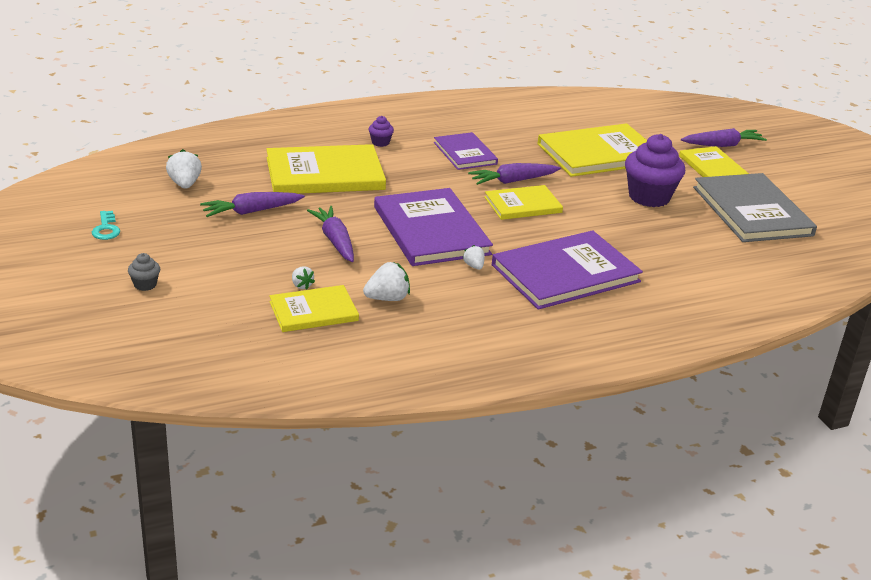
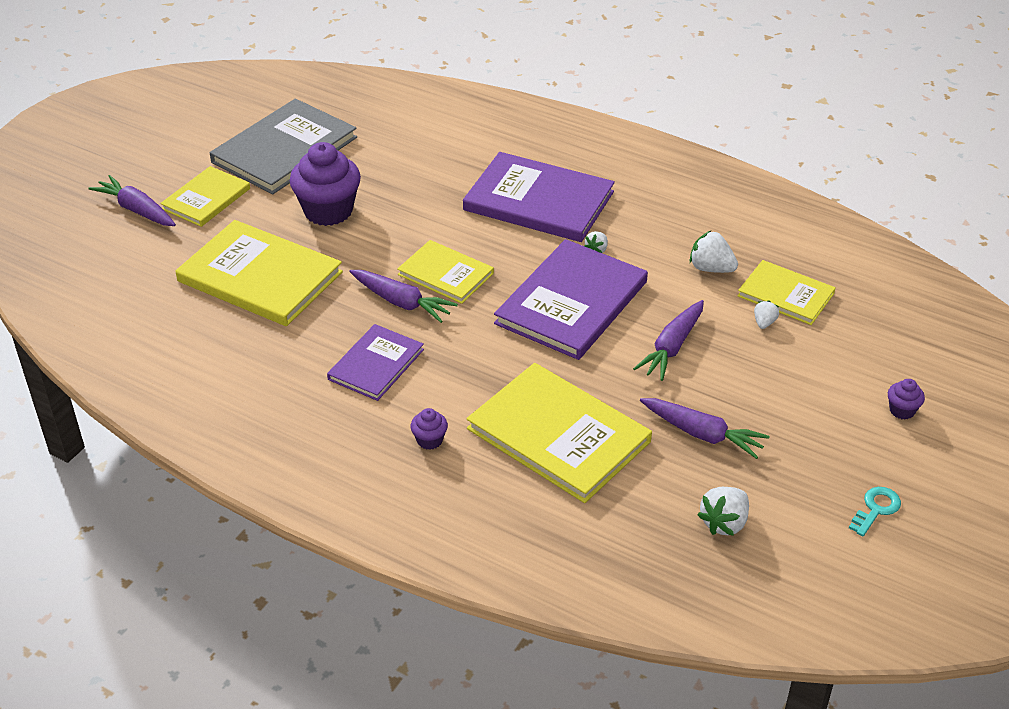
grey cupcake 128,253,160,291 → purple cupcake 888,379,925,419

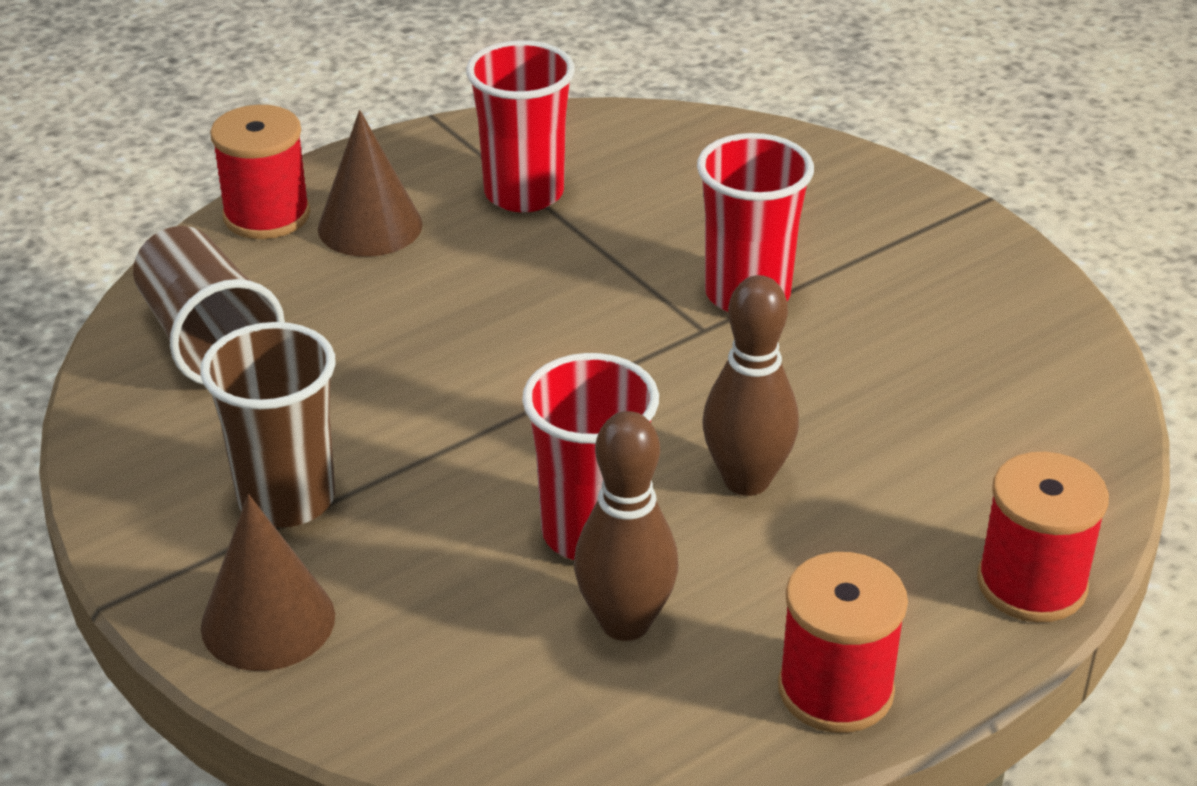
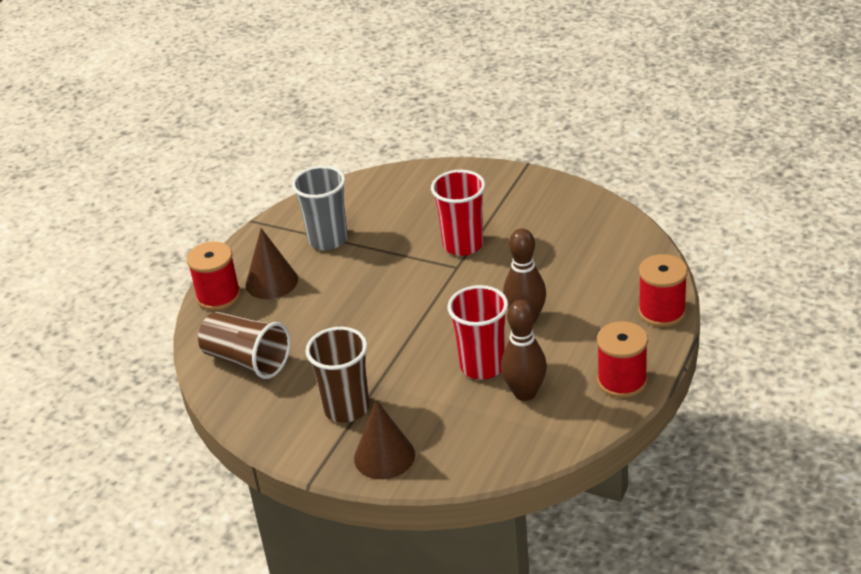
red cup 466,40,575,212 → grey cup 292,166,348,250

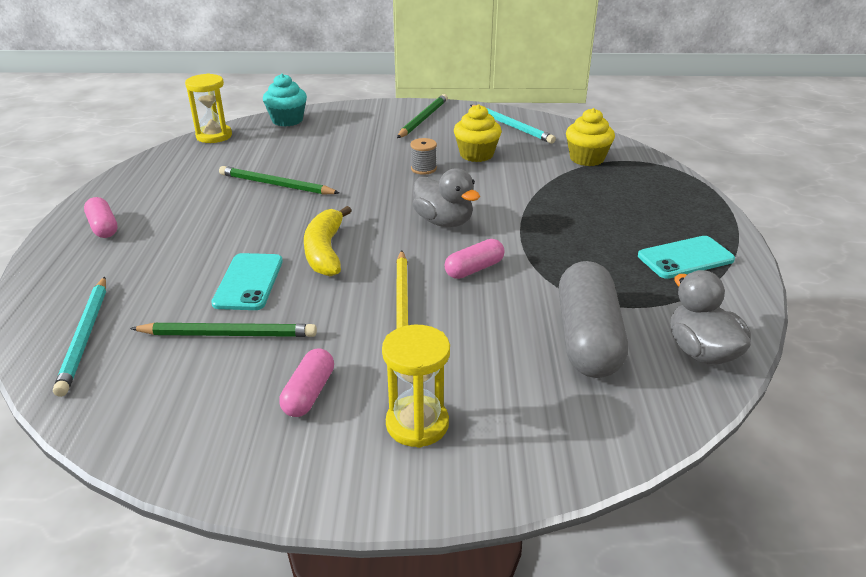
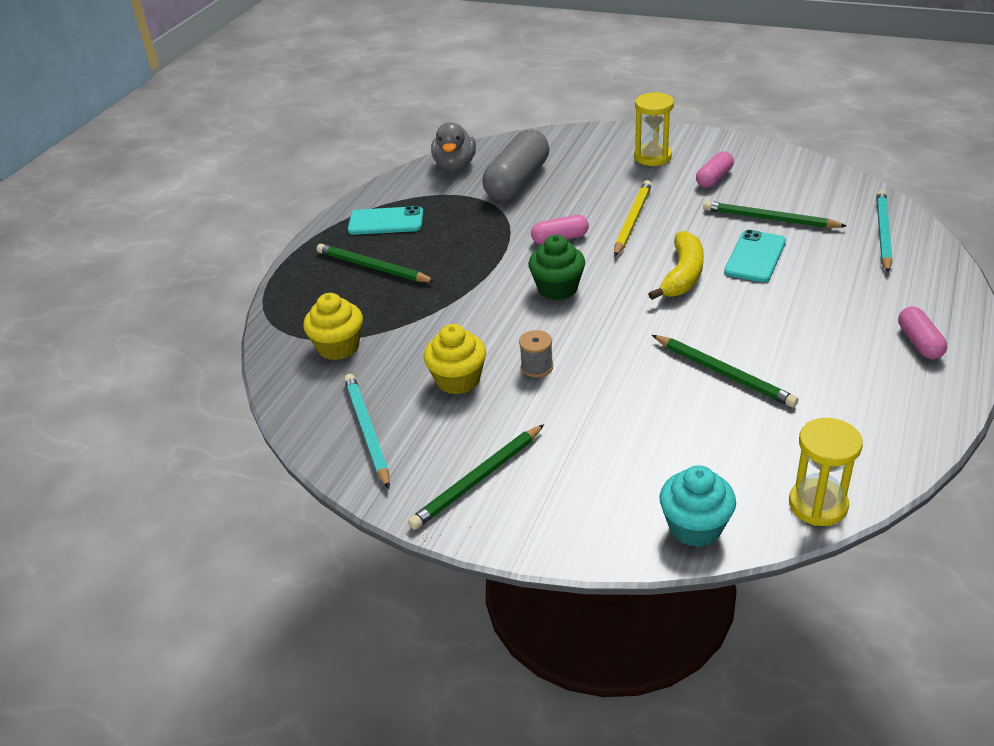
- → green pencil 317,244,436,282
grey duck 413,168,480,227 → green cupcake 528,235,585,300

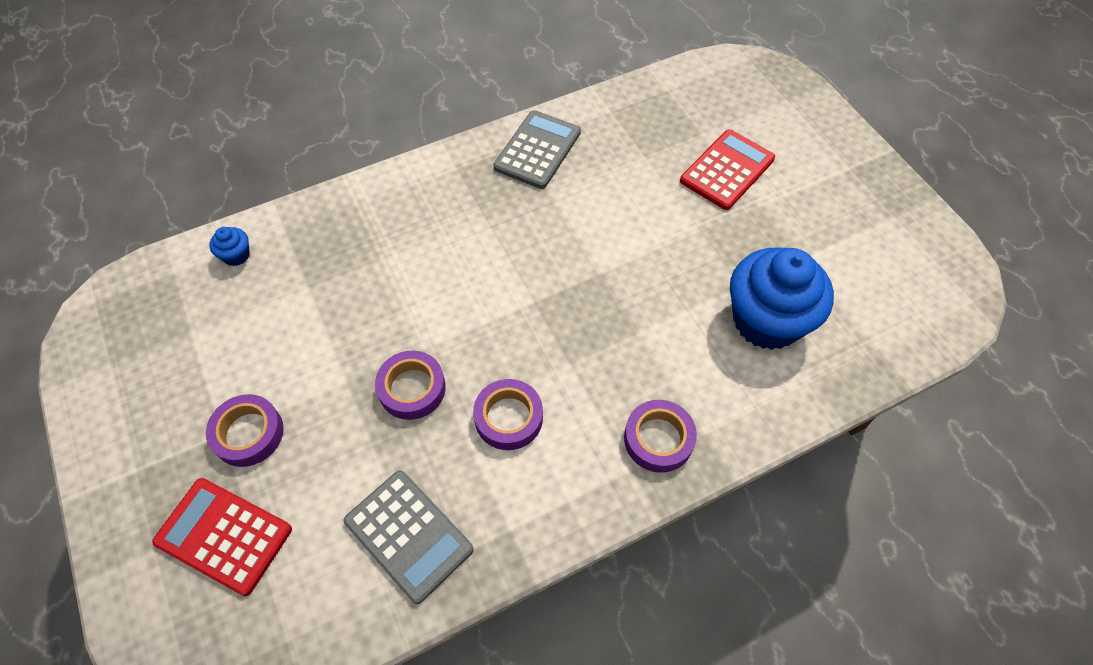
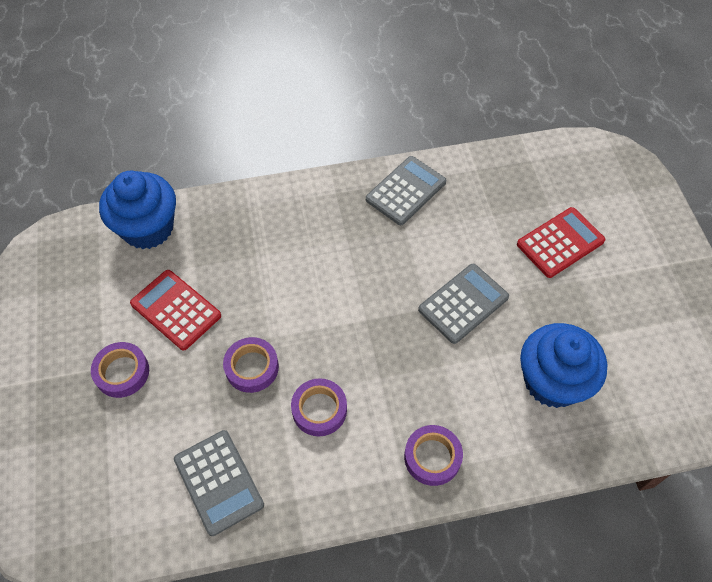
- → grey calculator 418,264,509,344
red calculator 152,478,292,596 → red calculator 130,270,221,351, move
blue cupcake 209,227,250,266 → blue cupcake 99,171,176,249, x2.47

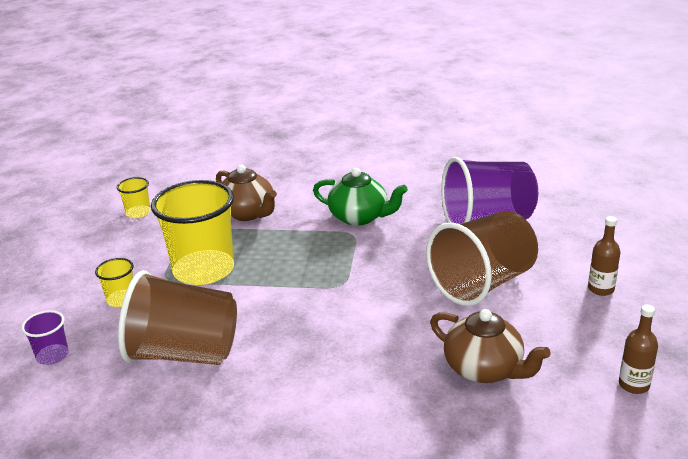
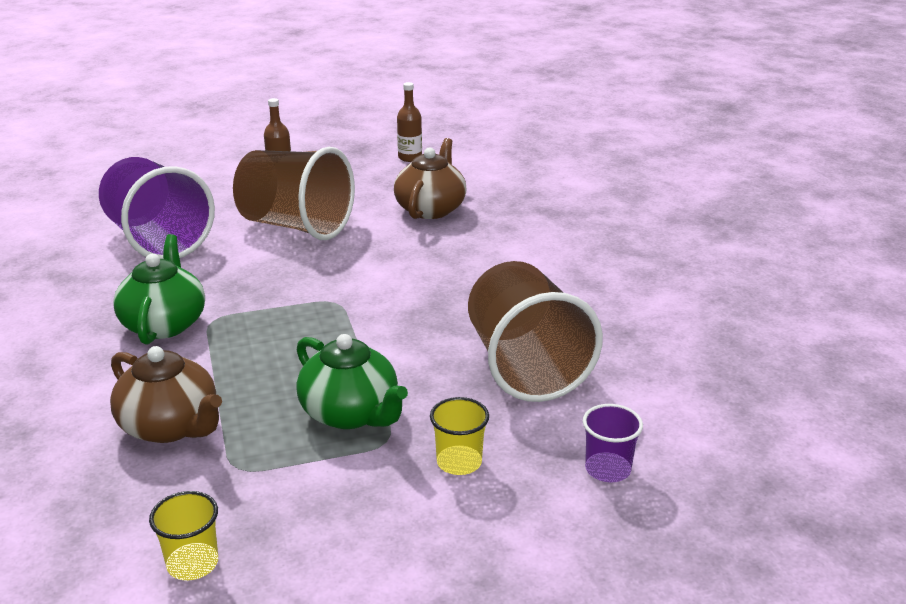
yellow cup 151,180,234,285 → green teapot 296,334,408,429
brown teapot 216,165,277,221 → brown teapot 110,346,222,443, 105 degrees clockwise

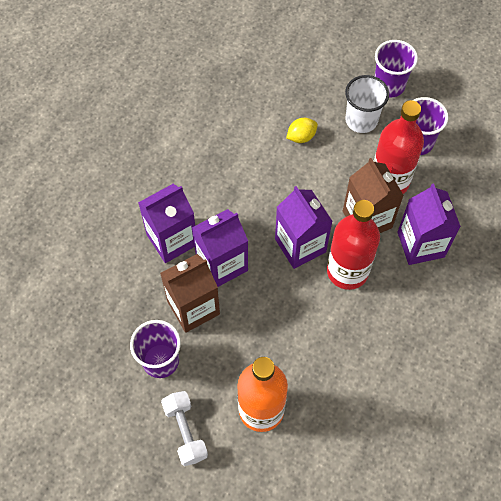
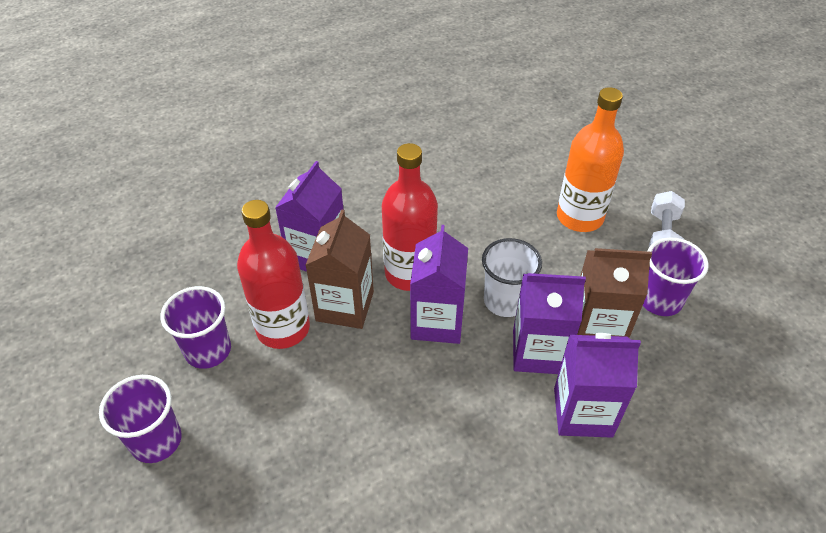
yellow lemon 286,118,318,143 → -
white cup 345,75,389,133 → white cup 482,238,542,317, move

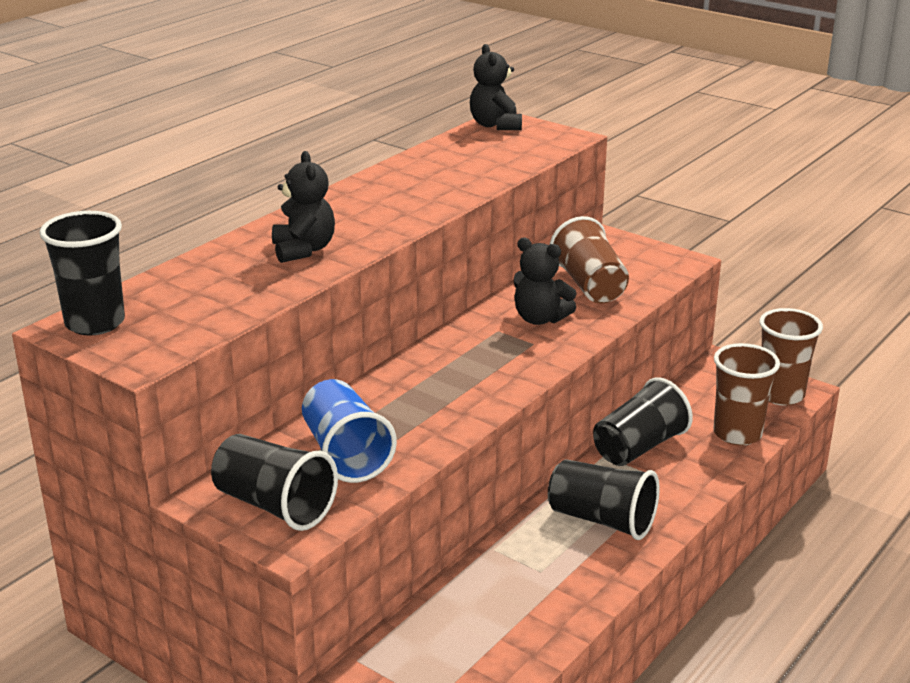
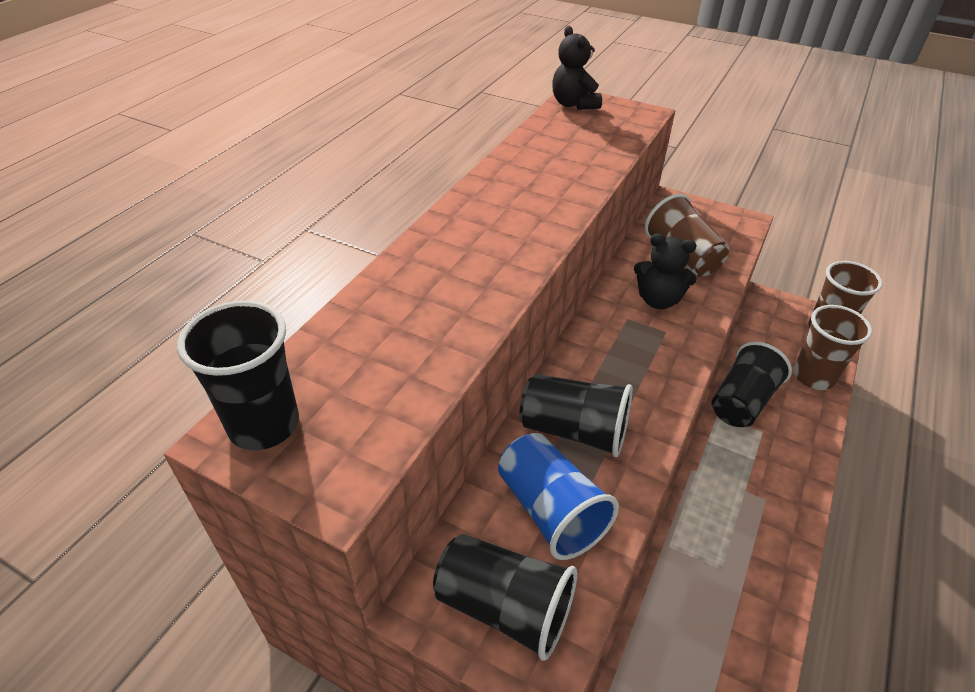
black teddy bear 272,151,335,263 → -
black cup 548,459,660,540 → black cup 519,374,633,457, move

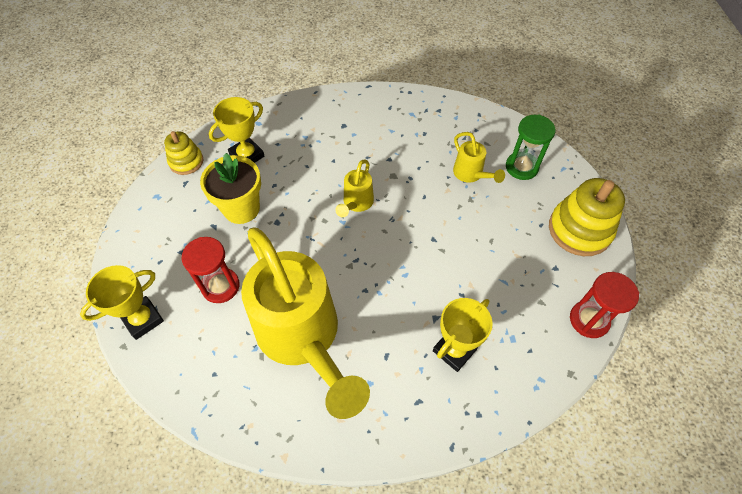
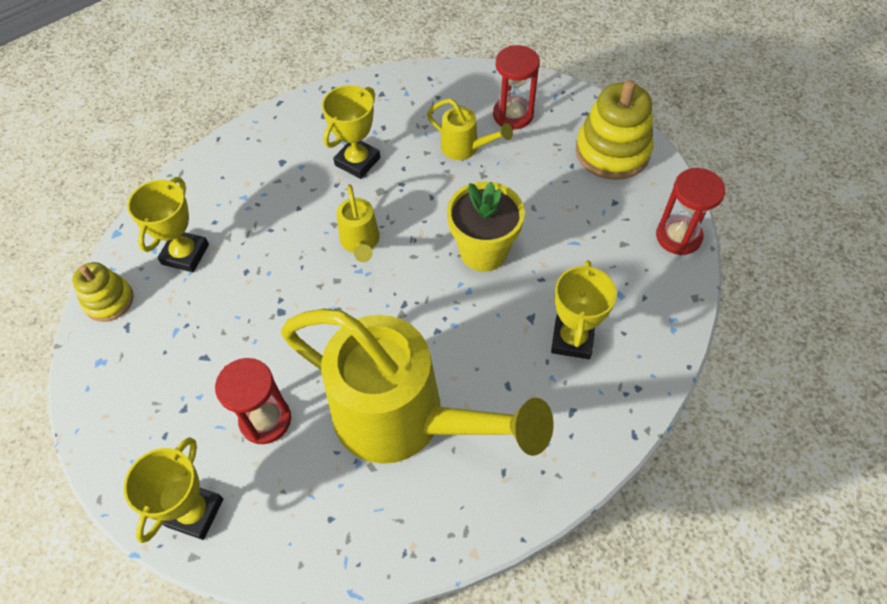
- → yellow trophy 322,85,380,179
yellow flower pot 200,153,261,224 → yellow flower pot 447,181,525,272, move
green hourglass 506,115,556,180 → red hourglass 493,45,540,129

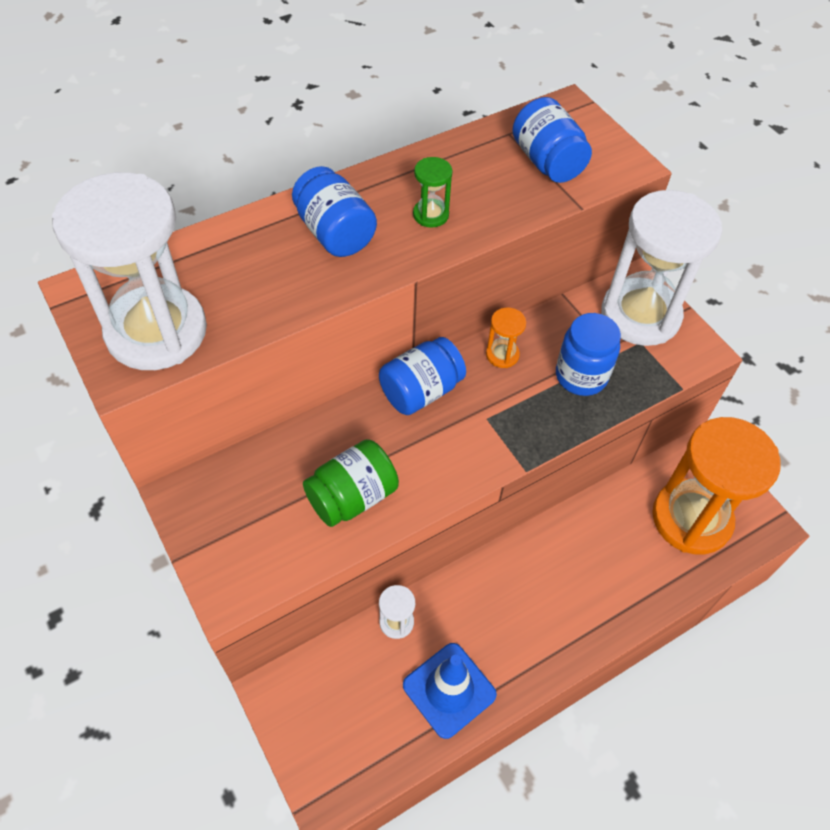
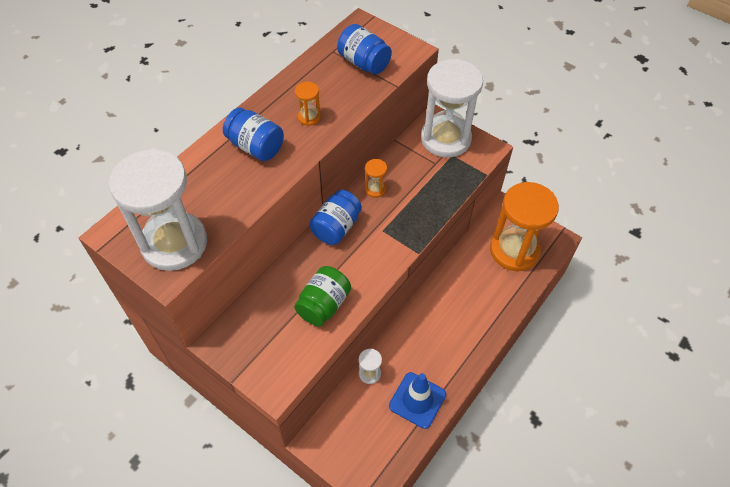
blue jar 556,313,621,396 → -
green hourglass 413,157,453,228 → orange hourglass 295,82,321,126

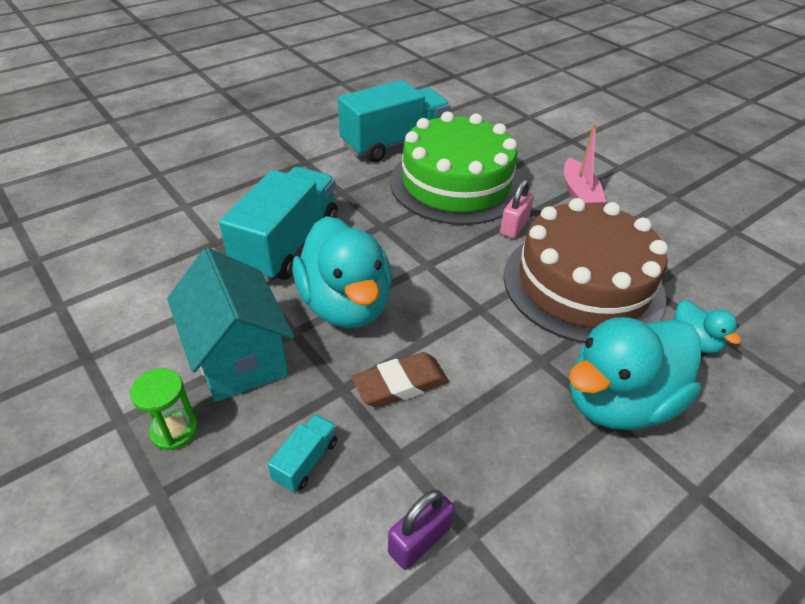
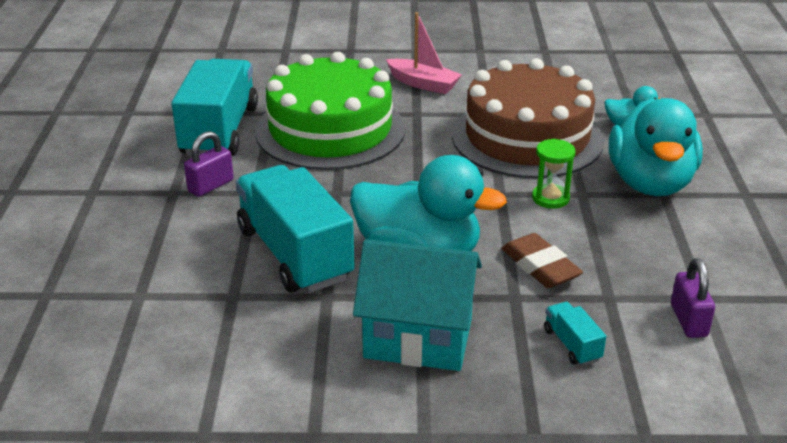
pink padlock 500,179,534,239 → -
- → purple padlock 184,131,234,197
green hourglass 130,368,198,450 → green hourglass 532,139,575,209, move
brown eraser 352,352,449,408 → brown eraser 501,233,583,288, 45 degrees counterclockwise

